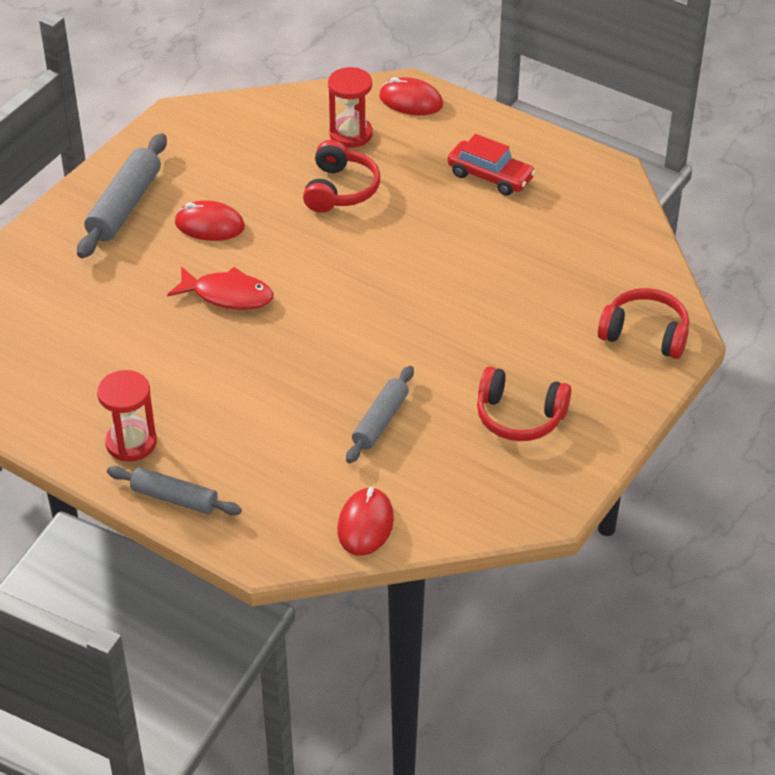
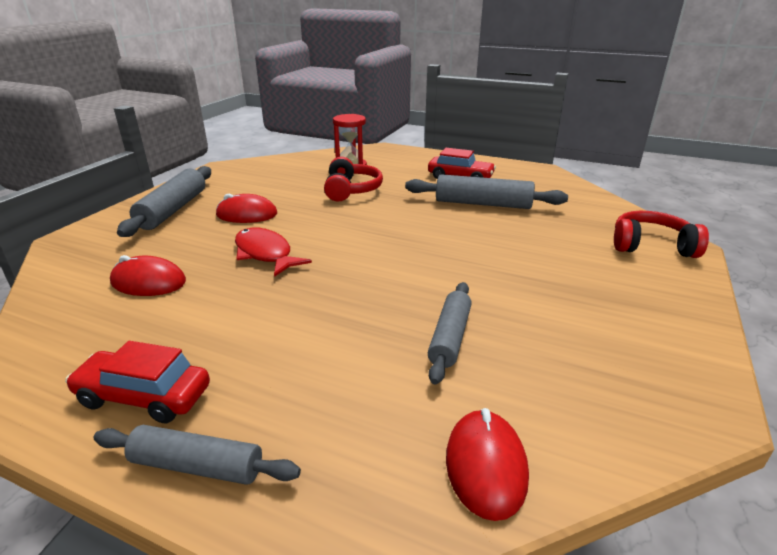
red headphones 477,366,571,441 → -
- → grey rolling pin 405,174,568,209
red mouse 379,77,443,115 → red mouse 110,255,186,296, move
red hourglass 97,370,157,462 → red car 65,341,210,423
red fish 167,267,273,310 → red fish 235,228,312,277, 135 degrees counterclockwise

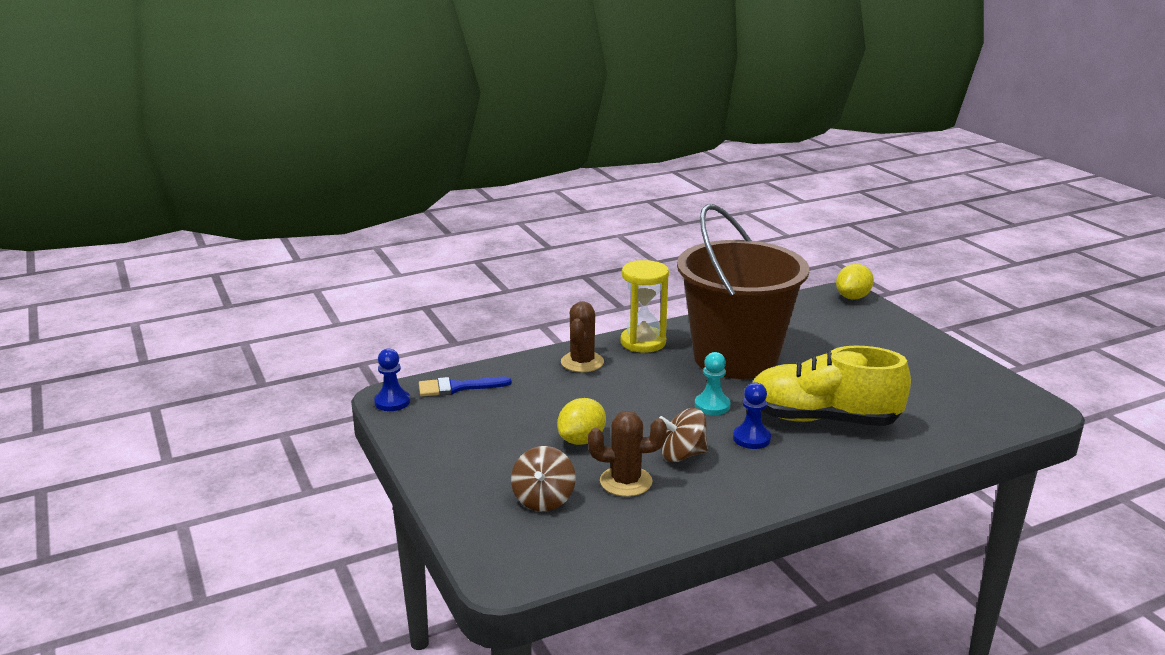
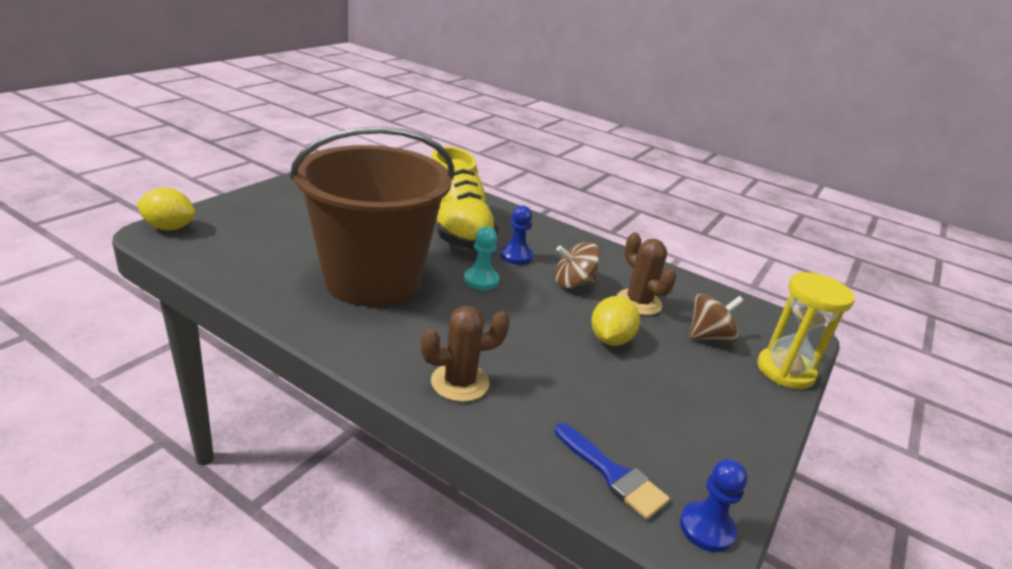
yellow hourglass 621,260,669,353 → yellow hourglass 757,272,855,389, move
yellow lemon 557,398,606,445 → yellow lemon 591,296,640,346, 75 degrees counterclockwise
brown spinning top 659,408,708,462 → brown spinning top 555,242,600,288, 120 degrees clockwise

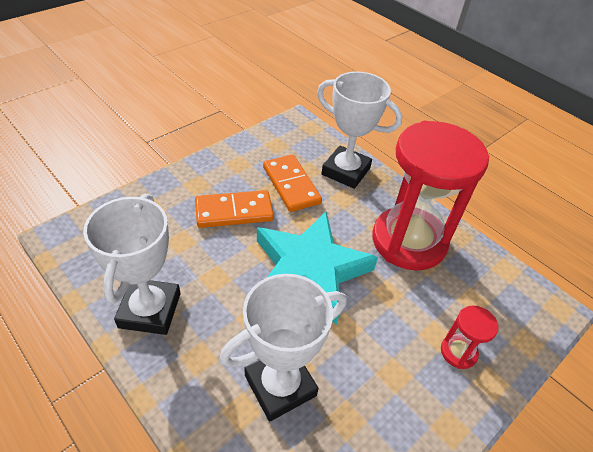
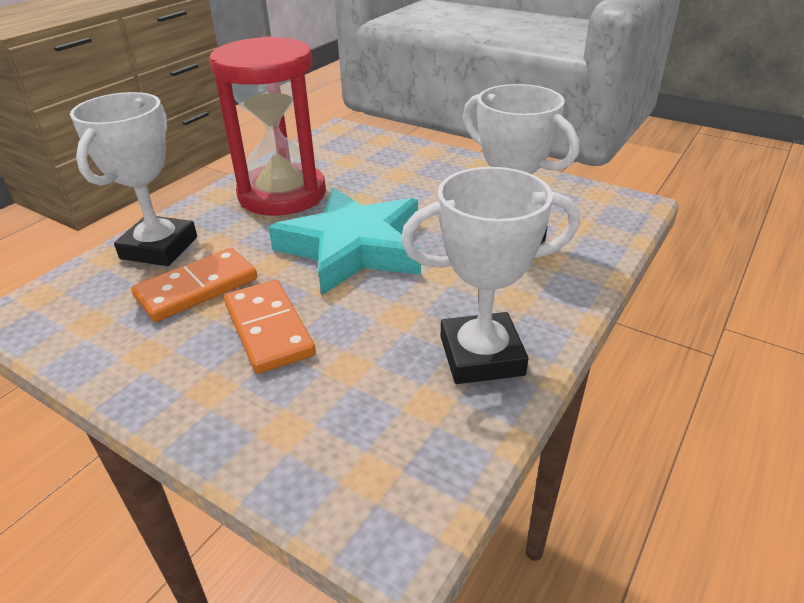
red hourglass 441,306,498,369 → -

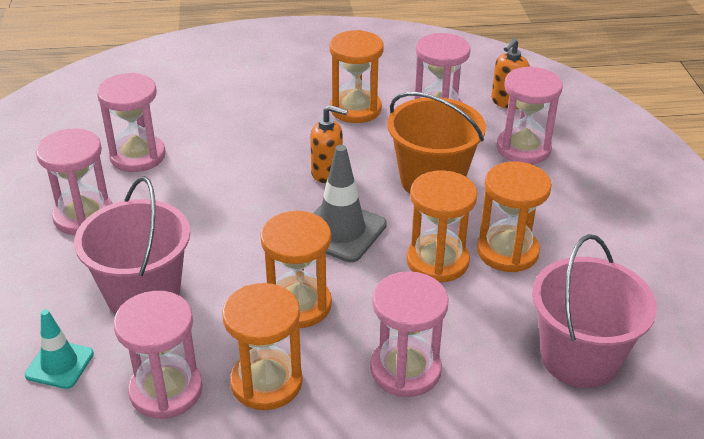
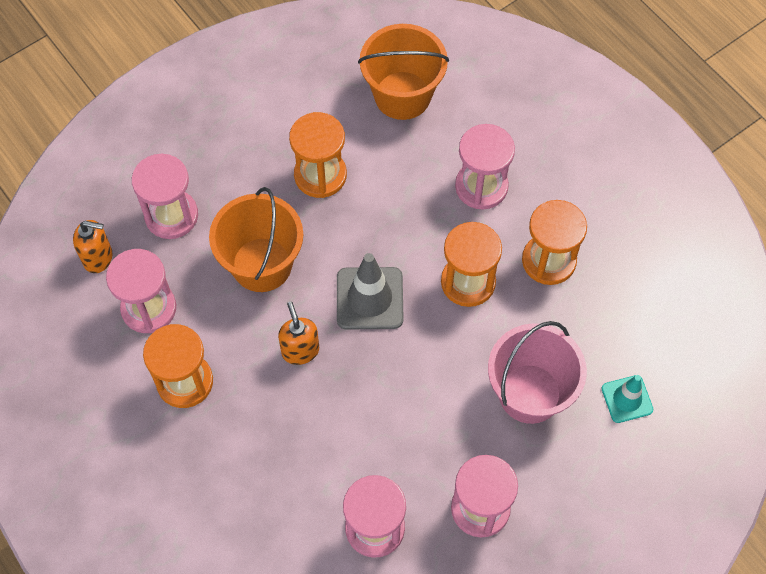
pink hourglass 113,291,203,419 → -
orange hourglass 406,170,477,282 → -
pink bucket 532,234,657,388 → orange bucket 358,24,449,120

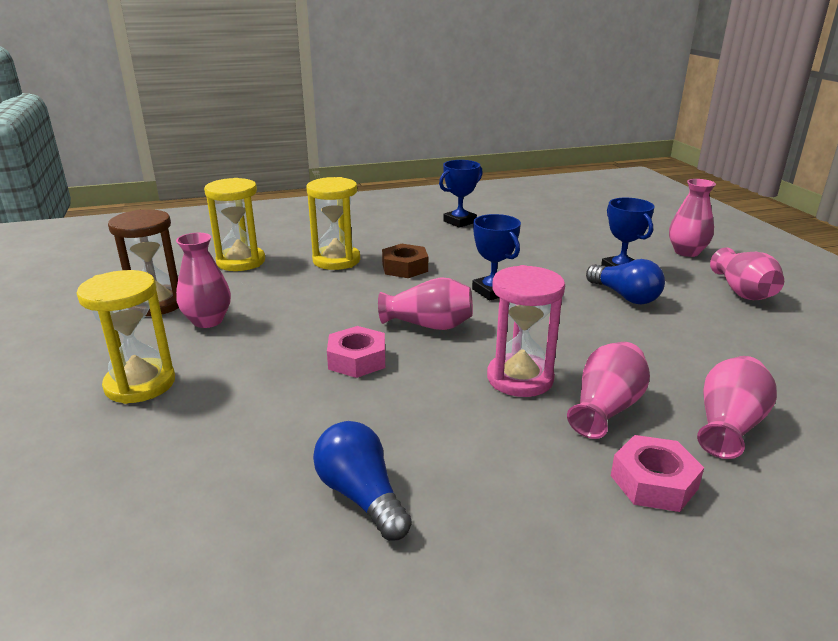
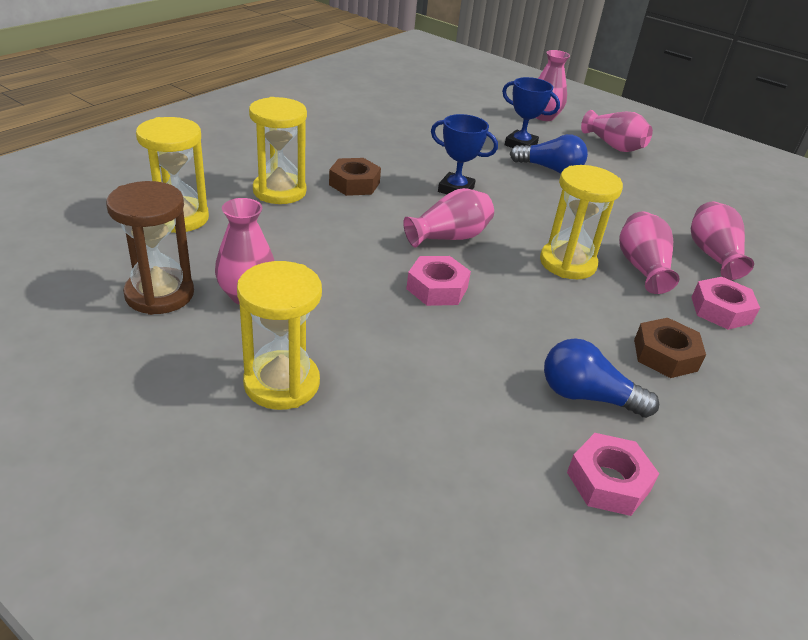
blue trophy 439,160,483,228 → -
- → pink nut 567,433,659,516
- → brown nut 634,318,706,378
pink hourglass 487,265,565,397 → yellow hourglass 540,165,623,279

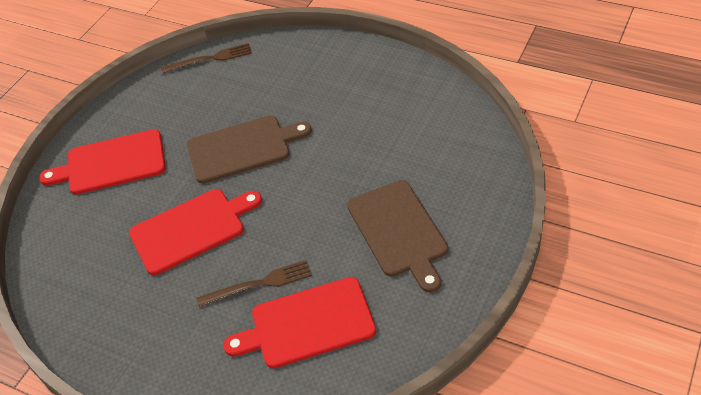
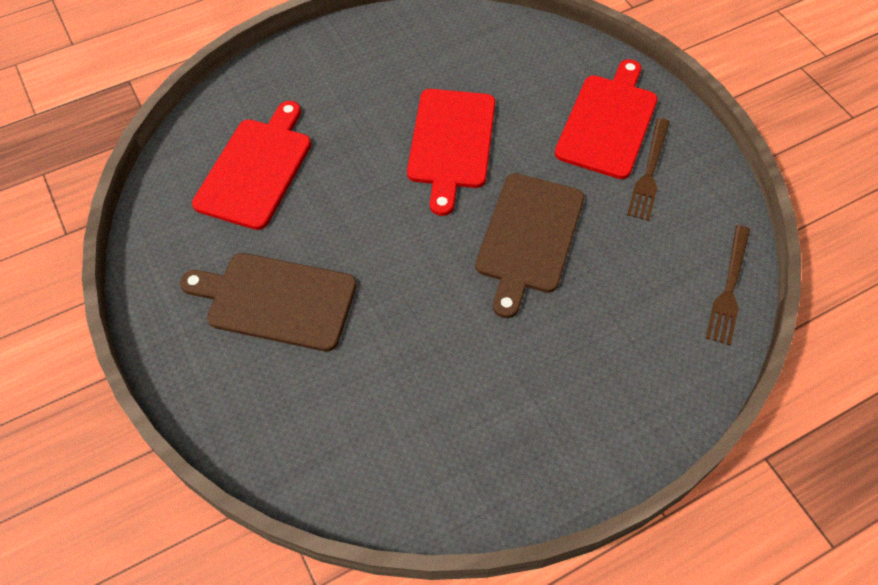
brown fork 196,260,312,307 → brown fork 627,118,670,221, move

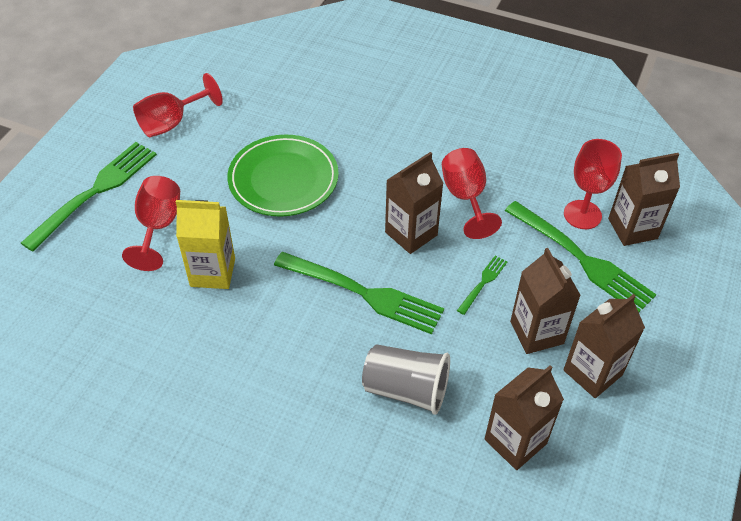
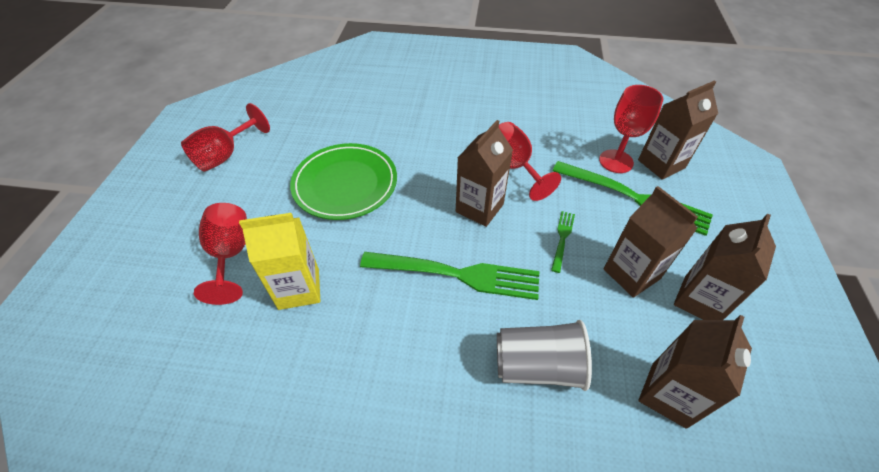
green fork 21,142,157,252 → -

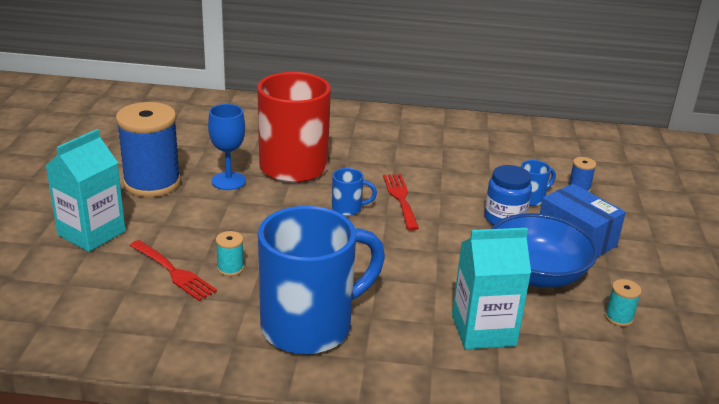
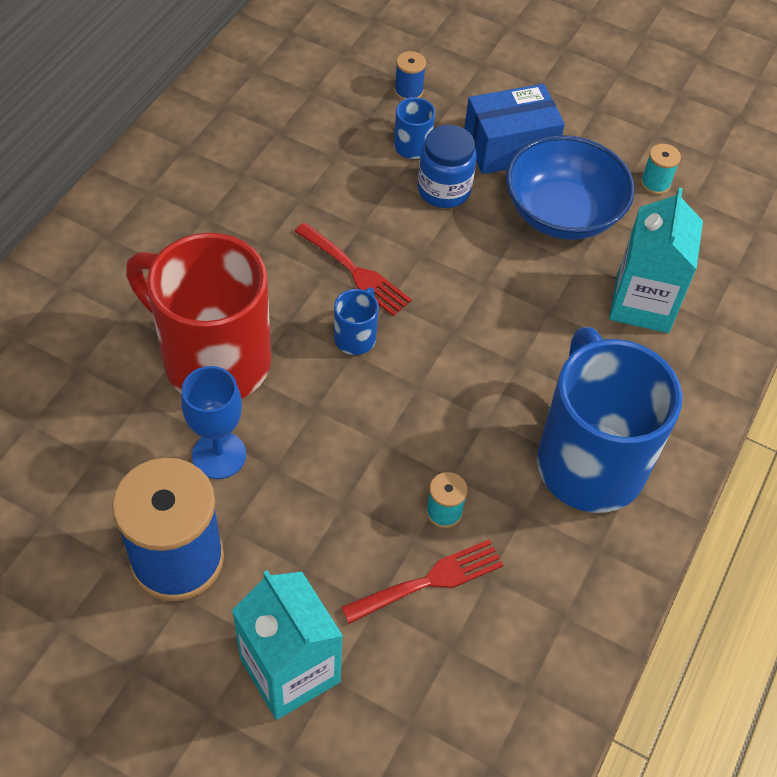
red fork 383,174,419,230 → red fork 294,223,412,316, 150 degrees counterclockwise

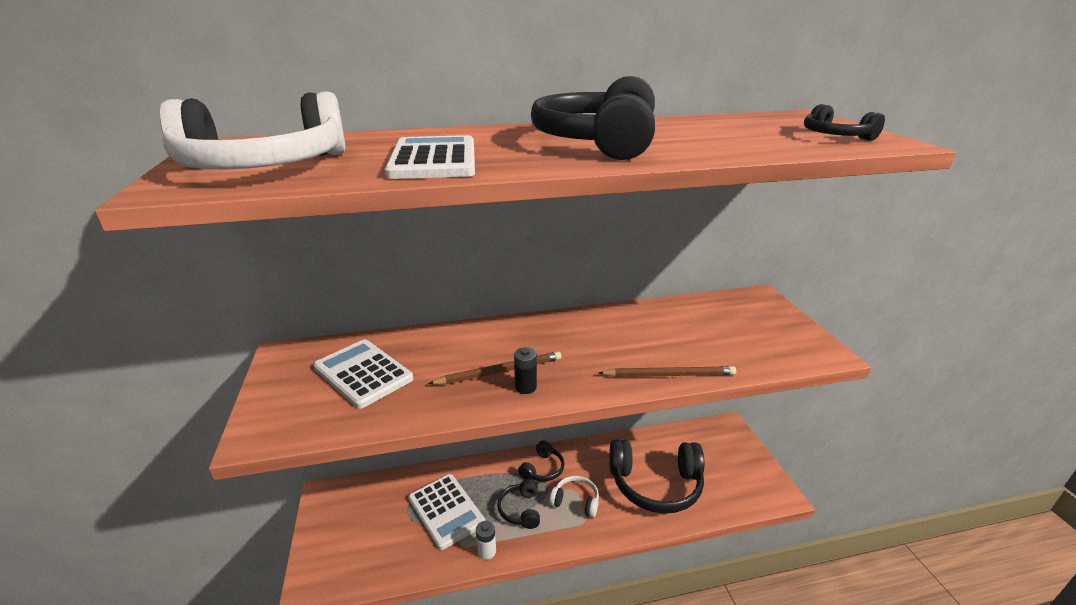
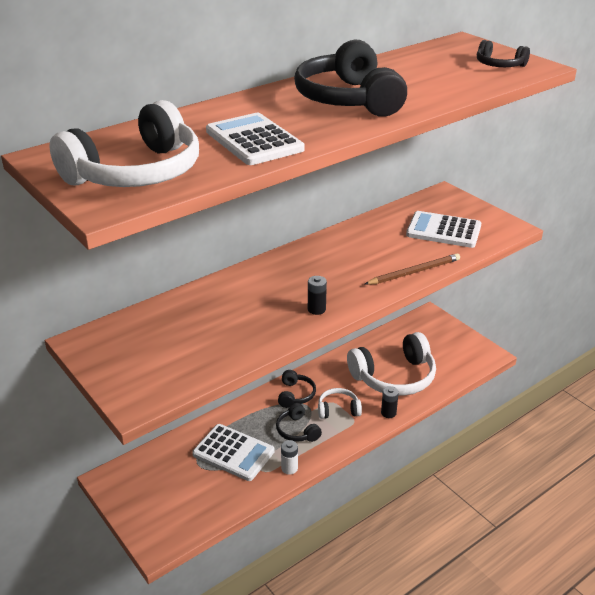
brown pencil 428,351,561,384 → -
- → black battery 381,386,399,418
white calculator 313,339,413,409 → white calculator 406,211,481,248, move
black headphones 609,439,704,514 → white headphones 347,332,436,396

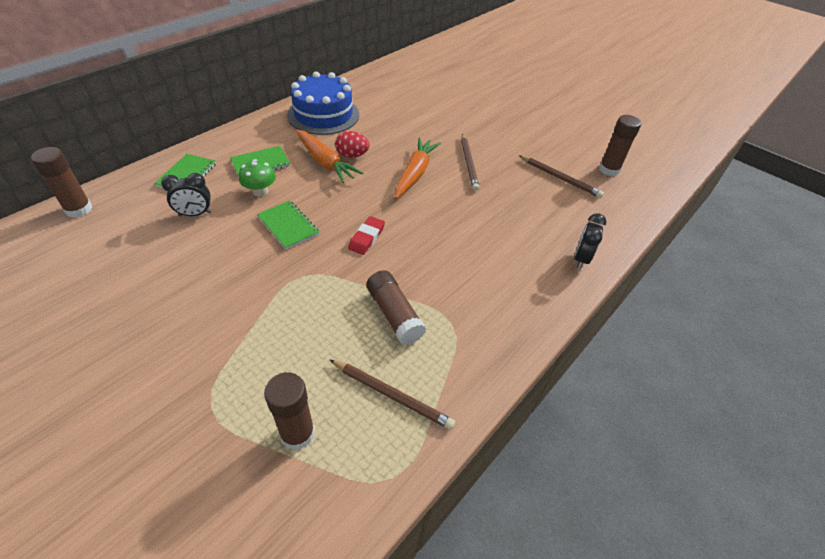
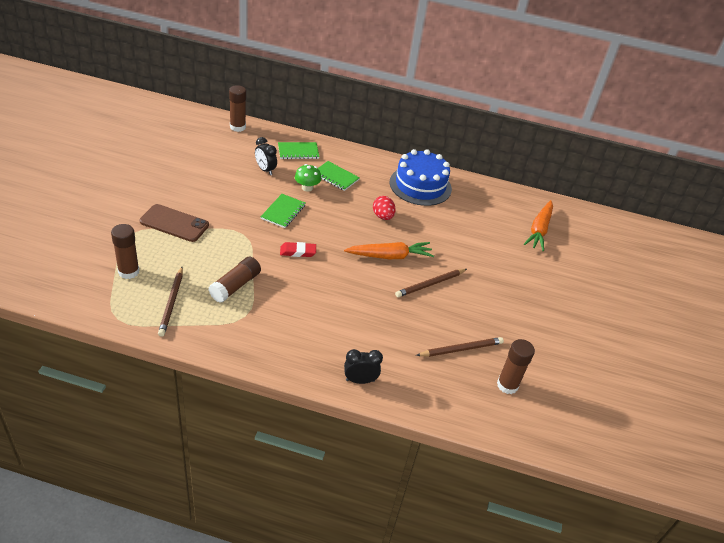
- → brown phone 140,204,209,242
orange carrot 296,130,363,183 → orange carrot 524,200,553,251, move
brown pencil 518,155,604,198 → brown pencil 416,337,504,357, 120 degrees counterclockwise

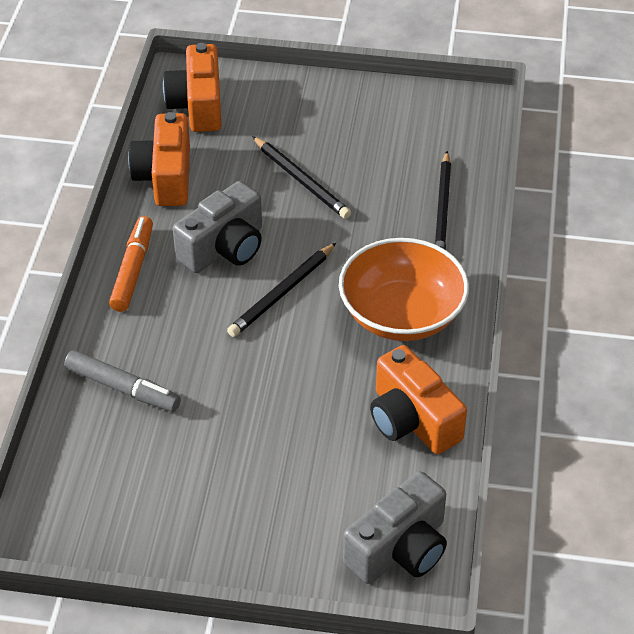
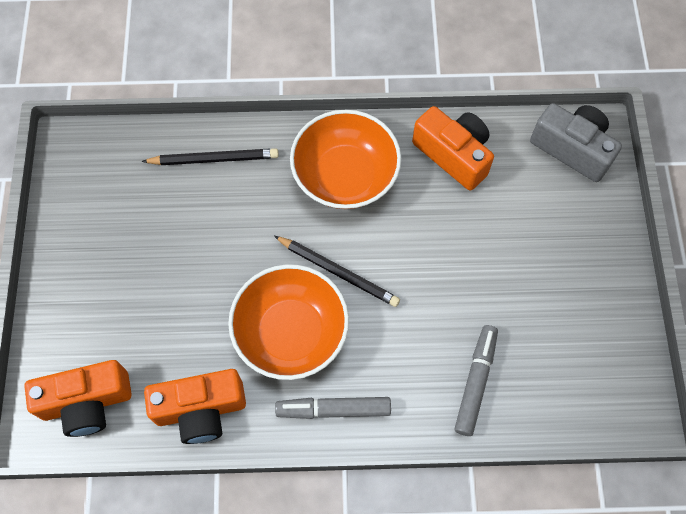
black pencil 252,136,351,219 → -
grey camera 173,181,262,273 → orange bowl 228,264,349,380
orange marker 109,216,153,312 → grey marker 275,397,391,419
orange camera 370,345,467,454 → orange camera 412,106,494,191, 90 degrees counterclockwise

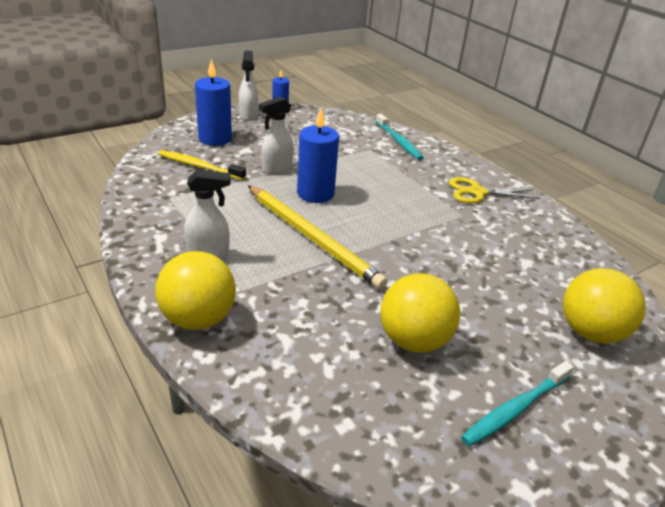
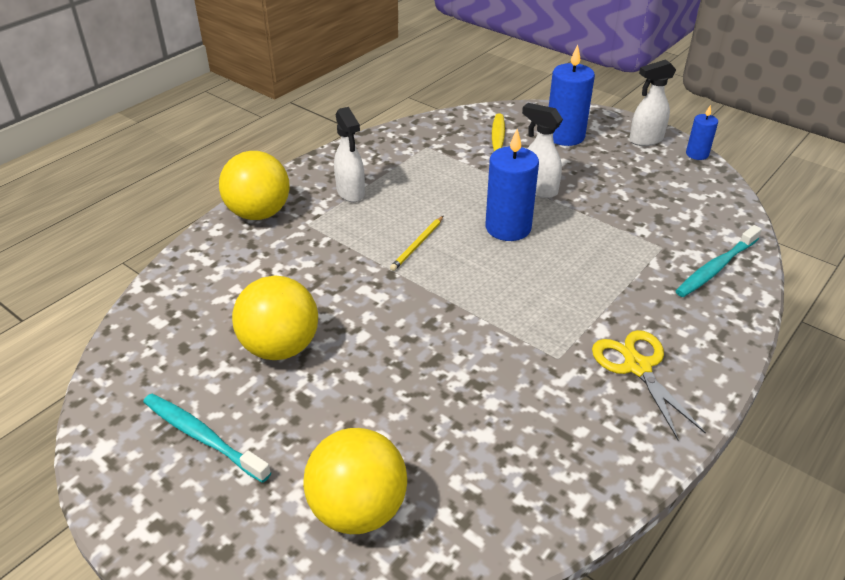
yellow pencil 248,185,388,289 → yellow pencil 390,216,443,271, x0.42

